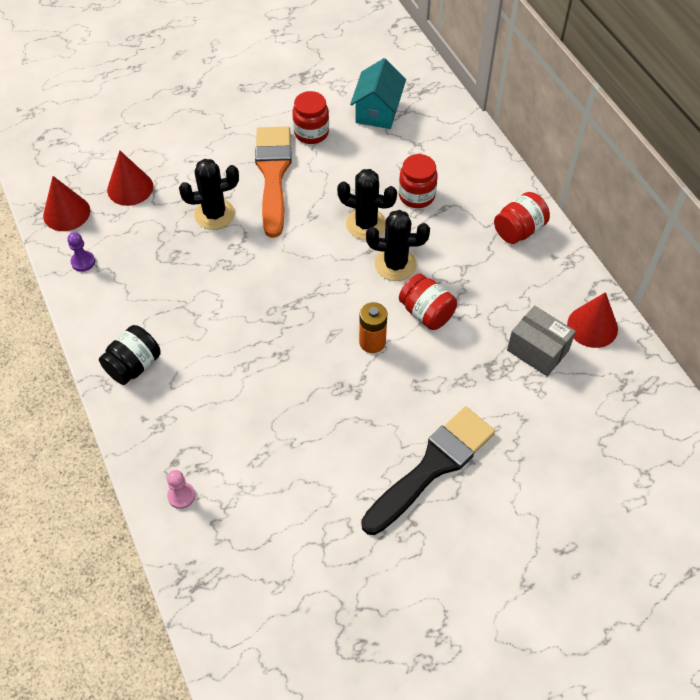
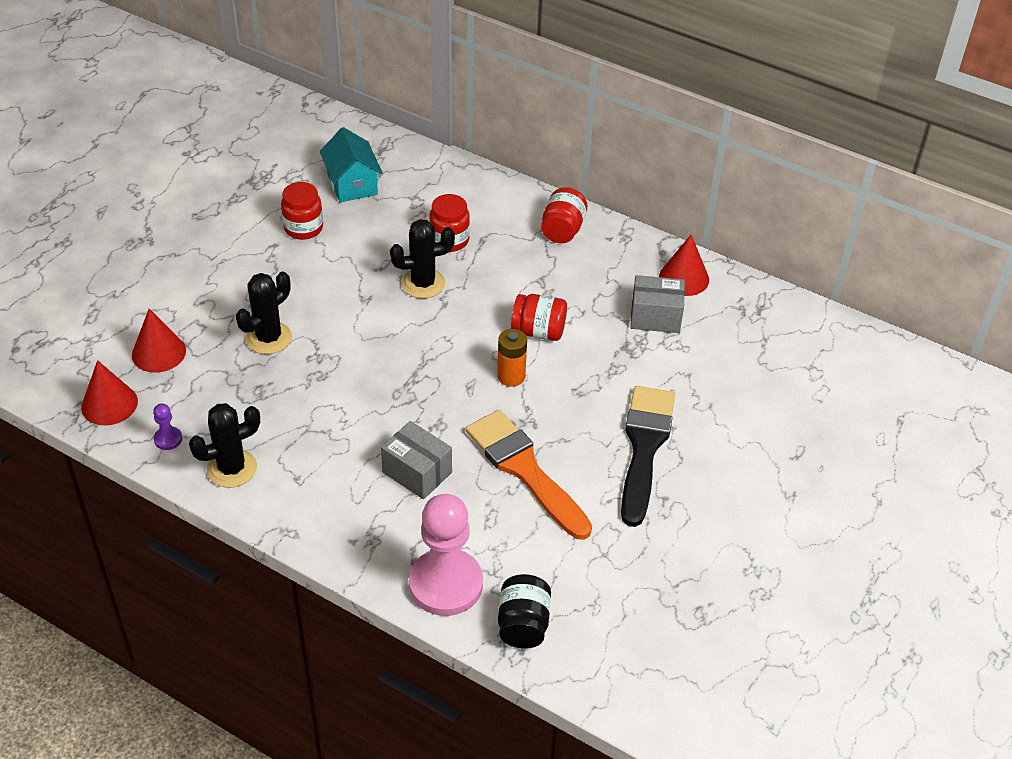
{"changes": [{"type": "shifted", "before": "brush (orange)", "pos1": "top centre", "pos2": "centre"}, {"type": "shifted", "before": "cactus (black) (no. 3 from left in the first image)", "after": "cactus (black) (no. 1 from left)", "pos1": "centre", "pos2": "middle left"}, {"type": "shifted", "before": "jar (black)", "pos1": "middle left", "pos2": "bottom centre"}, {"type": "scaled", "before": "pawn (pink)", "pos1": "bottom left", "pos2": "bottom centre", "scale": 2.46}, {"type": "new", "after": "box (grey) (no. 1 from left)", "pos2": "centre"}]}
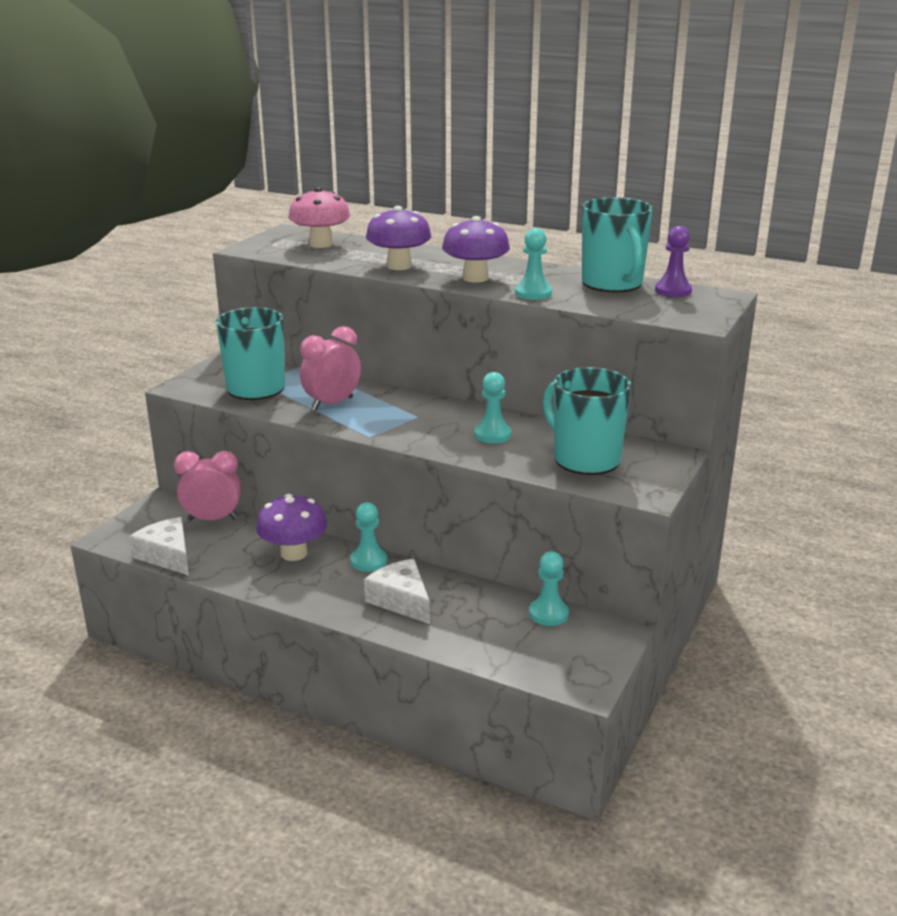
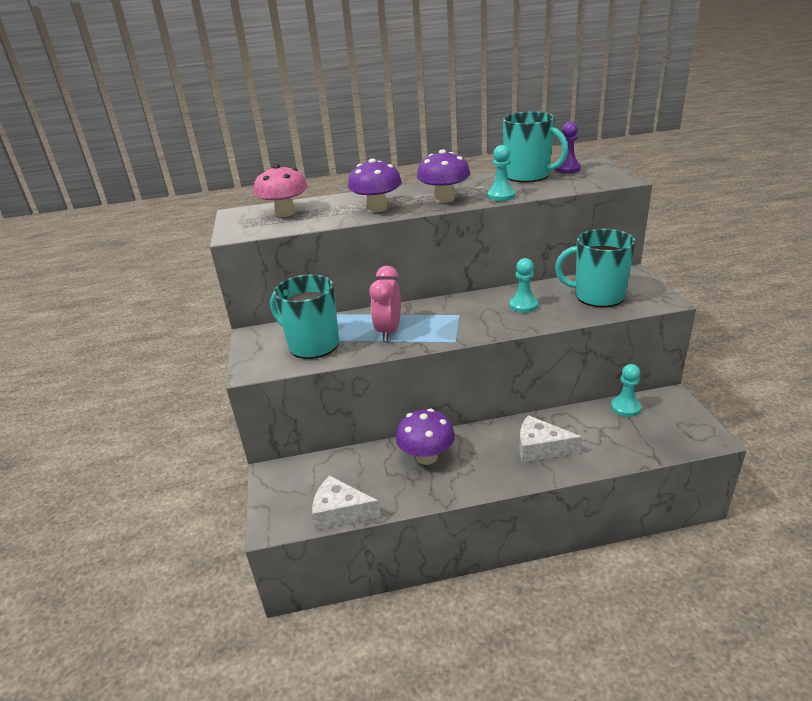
{"changes": [{"type": "gone", "before": "clock (pink) (no. 1 from left)", "pos1": "middle left"}, {"type": "gone", "before": "pawn (turquoise) (no. 1 from left)", "pos1": "centre"}]}
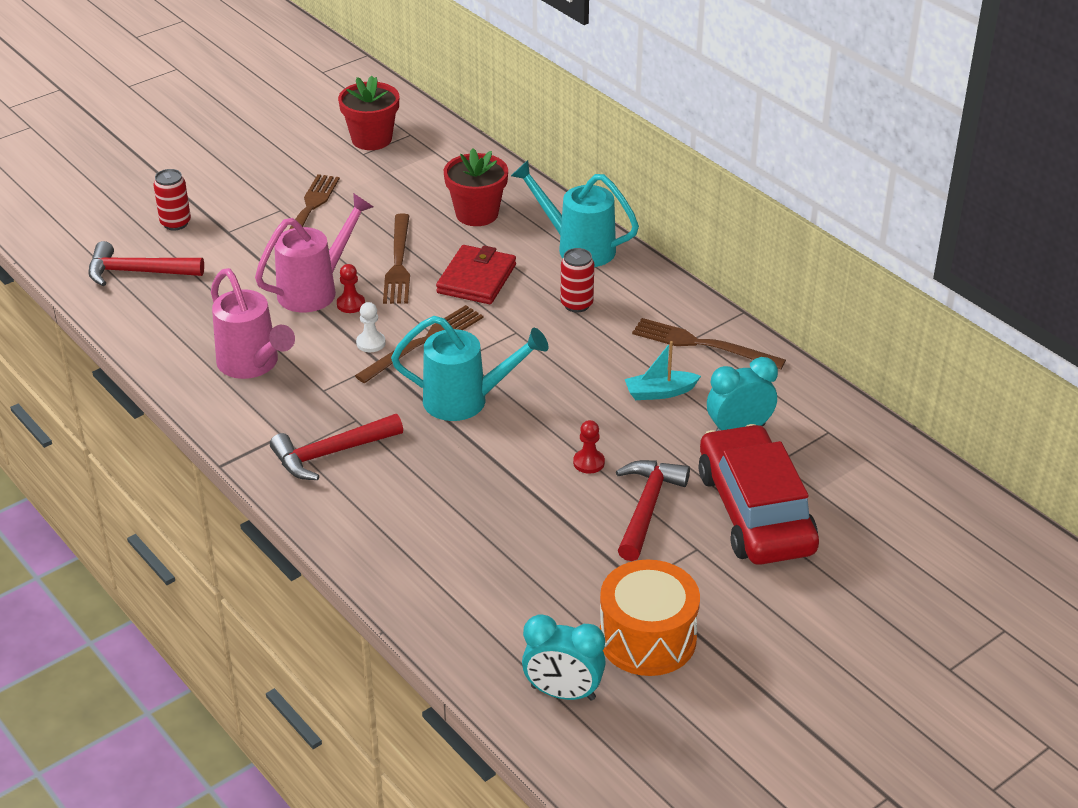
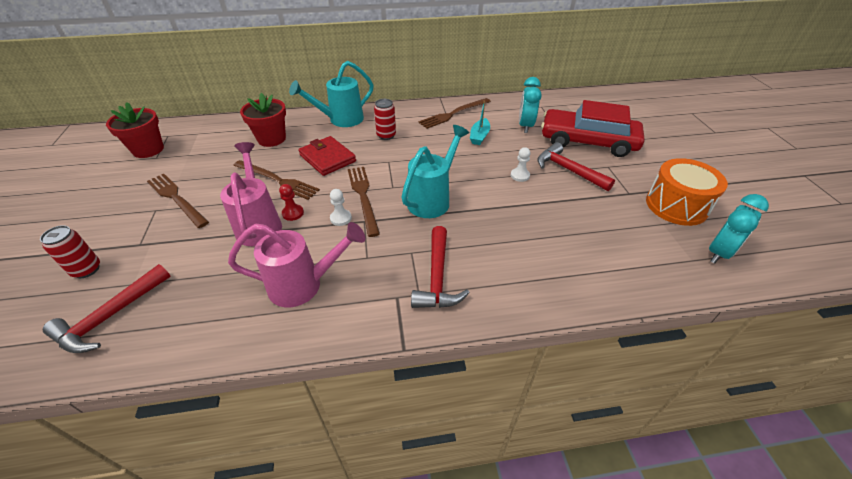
{"changes": [{"type": "repainted", "before": "pawn (red) (no. 2 from left)", "after": "pawn (white) (no. 2 from left)", "pos1": "centre", "pos2": "centre"}]}
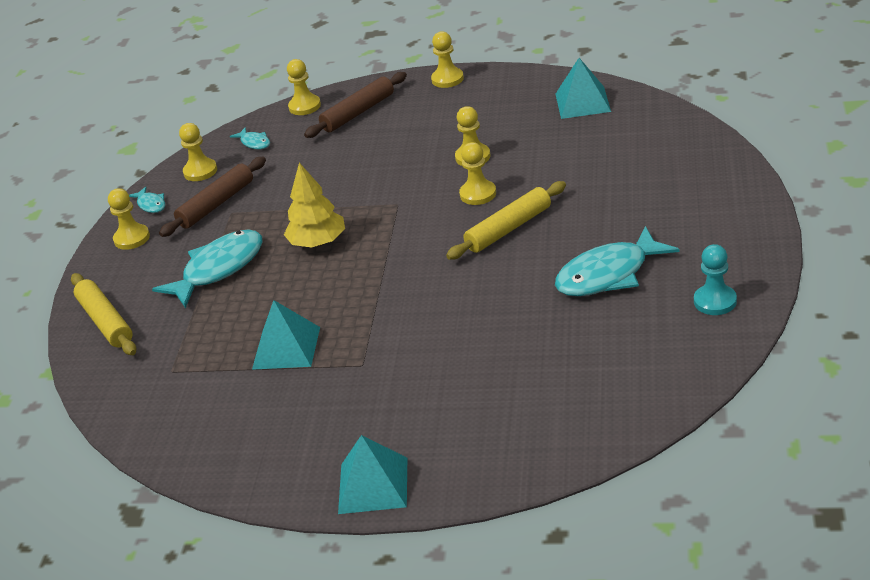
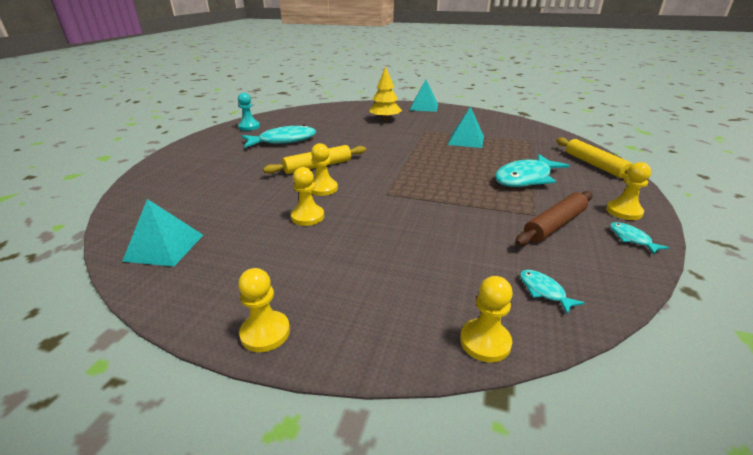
{"changes": [{"type": "gone", "before": "rolling pin (brown) (no. 2 from left)", "pos1": "top centre"}, {"type": "gone", "before": "pawn (yellow) (no. 2 from left)", "pos1": "top left"}, {"type": "shifted", "before": "tree (yellow)", "pos1": "centre", "pos2": "top centre"}]}
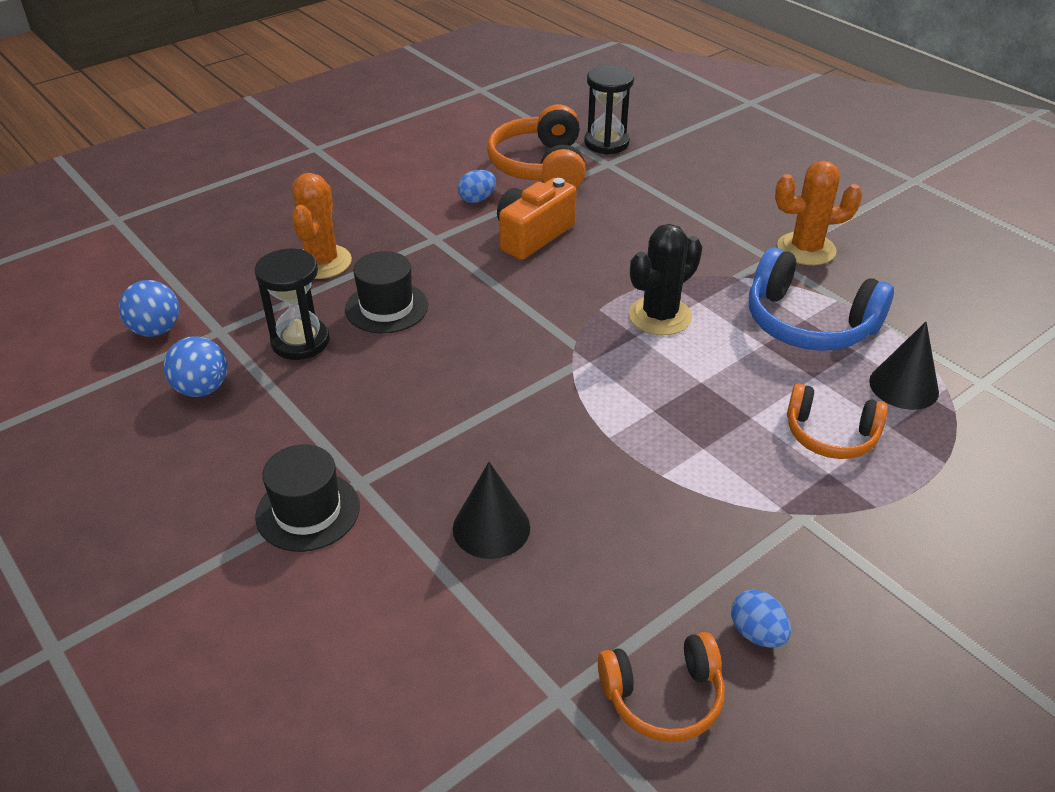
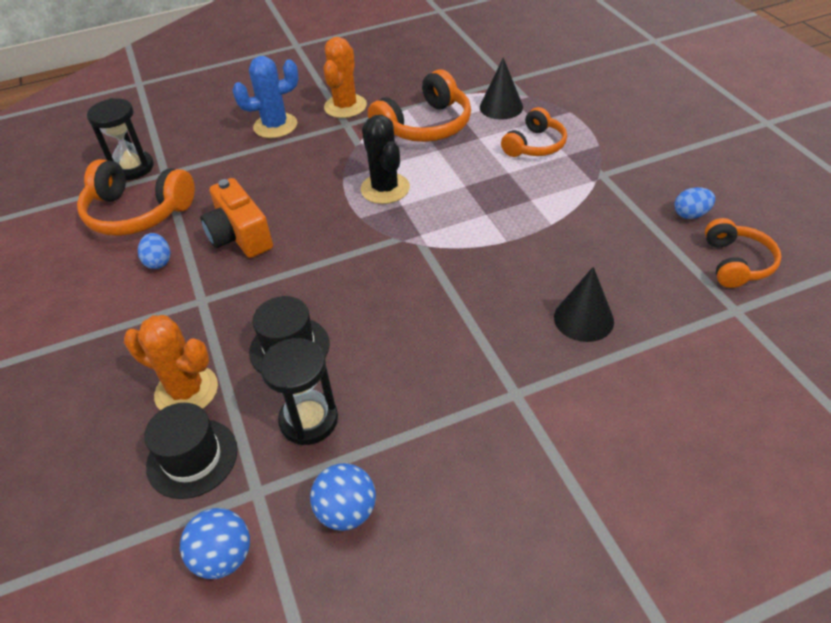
{"changes": [{"type": "repainted", "before": "headphones (blue)", "after": "headphones (orange) (no. 2 from left)", "pos1": "middle right", "pos2": "top centre"}, {"type": "shifted", "before": "hat (black) (no. 1 from left)", "pos1": "middle left", "pos2": "bottom left"}, {"type": "new", "after": "cactus (blue)", "pos2": "top left"}]}
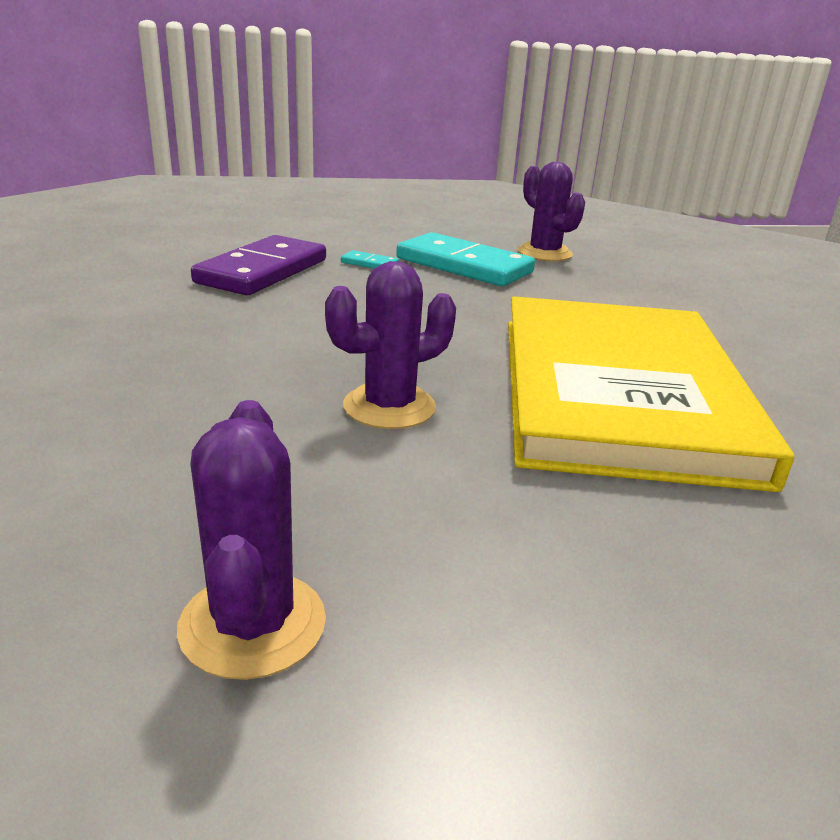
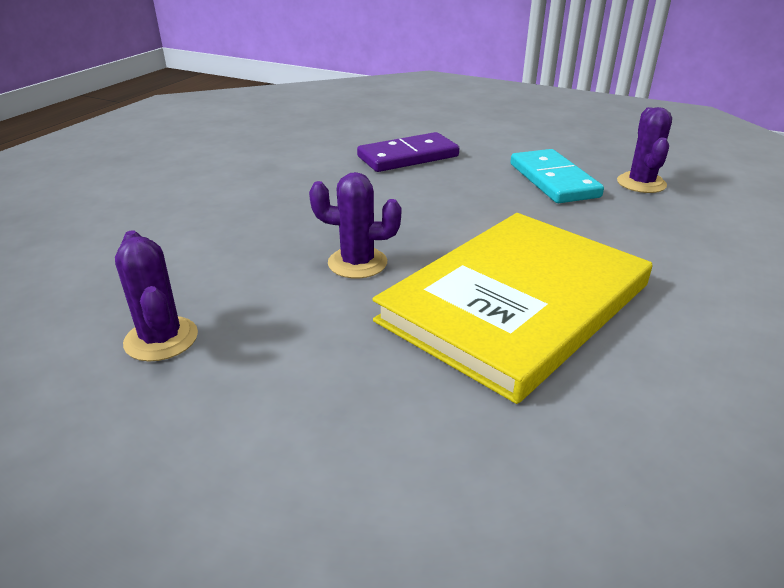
{"changes": [{"type": "gone", "before": "domino (turquoise) (no. 1 from left)", "pos1": "top centre"}, {"type": "rotated", "before": "cactus (purple) (no. 1 from left)", "pos1": "middle left", "pos2": "middle left", "turn": -60}]}
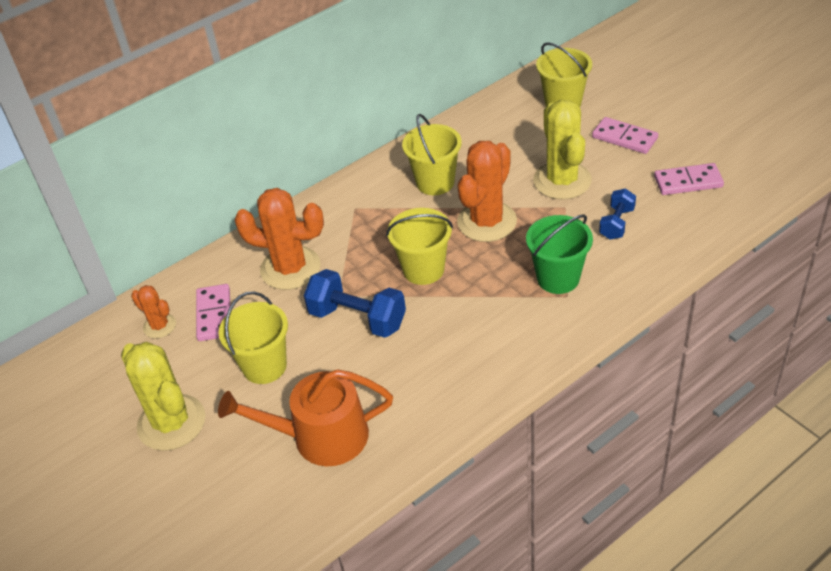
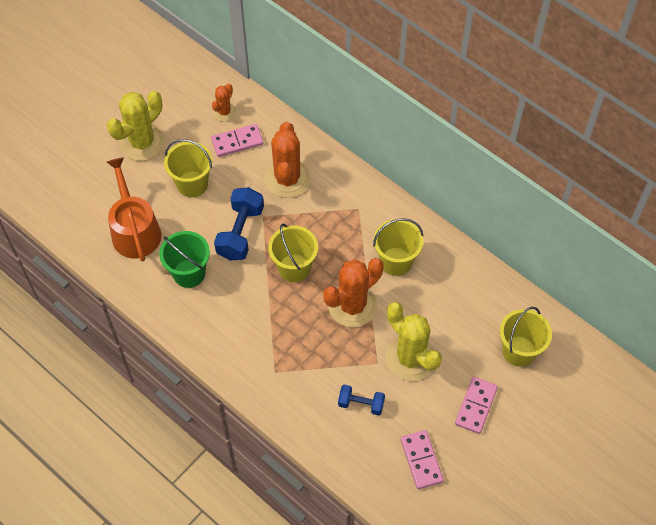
{"changes": [{"type": "rotated", "before": "cactus (yellow) (no. 2 from left)", "pos1": "top right", "pos2": "centre", "turn": 75}, {"type": "rotated", "before": "cactus (orange) (no. 3 from left)", "pos1": "centre", "pos2": "centre", "turn": -60}, {"type": "shifted", "before": "bucket (green)", "pos1": "middle right", "pos2": "middle left"}]}
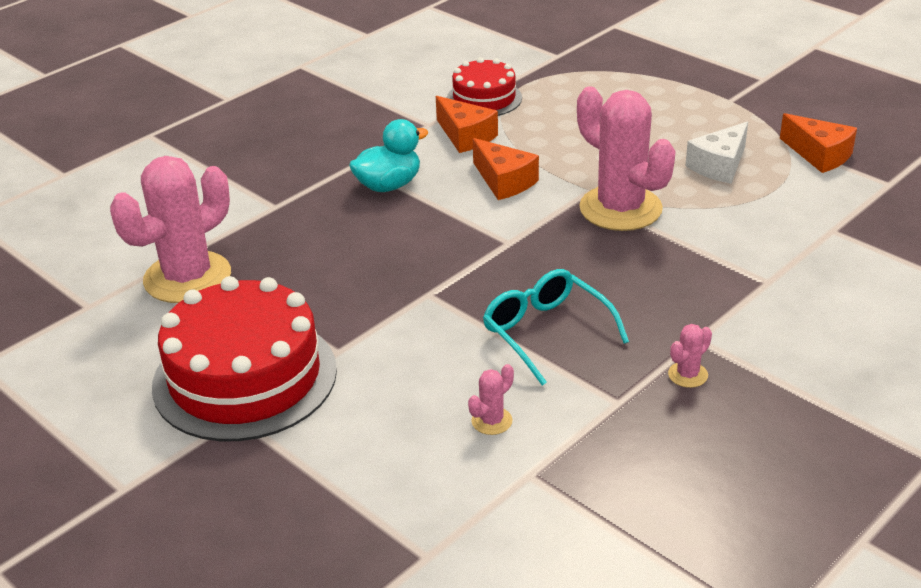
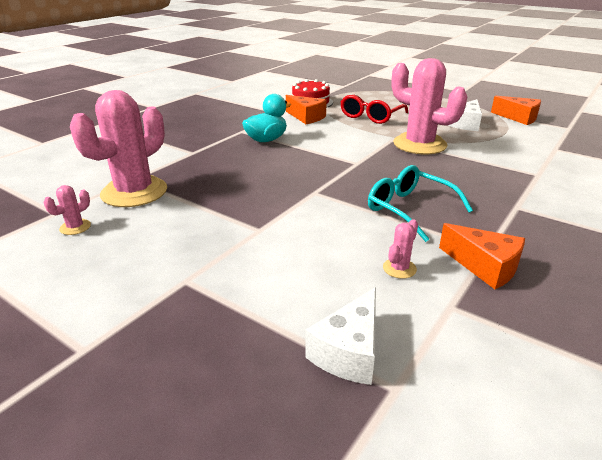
{"changes": [{"type": "shifted", "before": "cheese (orange) (no. 2 from left)", "pos1": "top centre", "pos2": "middle right"}, {"type": "gone", "before": "cake (red) (no. 1 from left)", "pos1": "middle left"}, {"type": "shifted", "before": "cactus (pink) (no. 4 from left in the first image)", "after": "cactus (pink) (no. 1 from left)", "pos1": "middle right", "pos2": "middle left"}, {"type": "new", "after": "glasses (red)", "pos2": "top centre"}, {"type": "new", "after": "cheese (white) (no. 1 from left)", "pos2": "bottom centre"}]}
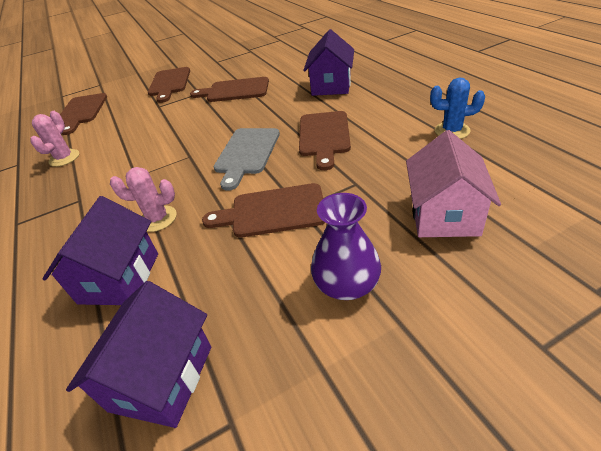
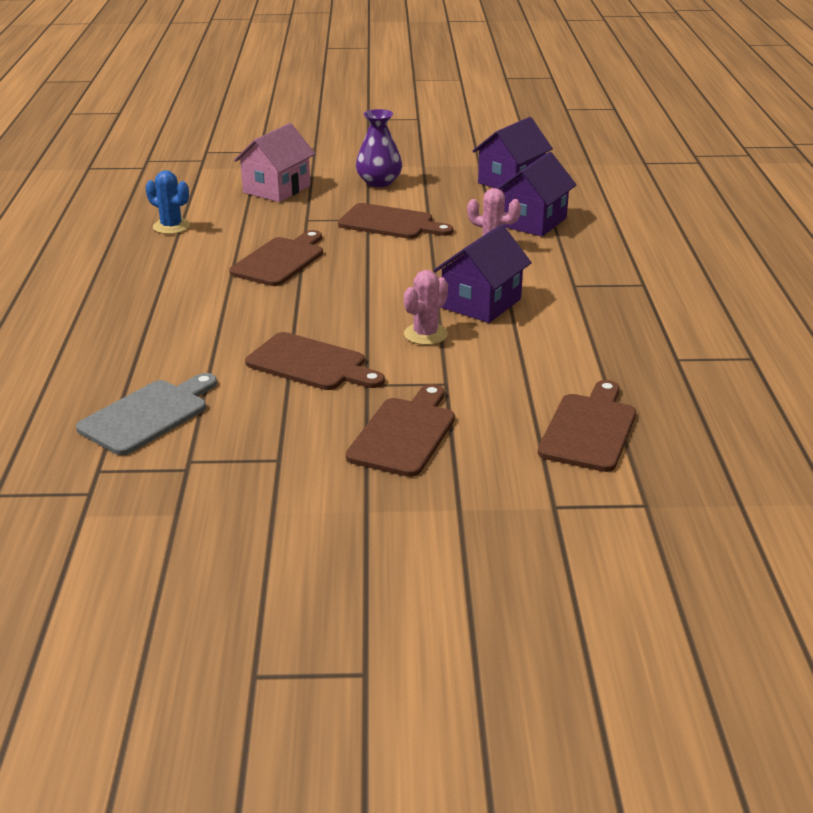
{"changes": [{"type": "shifted", "before": "house (purple) (no. 3 from left in the first image)", "after": "house (purple) (no. 1 from left)", "pos1": "top centre", "pos2": "centre"}, {"type": "shifted", "before": "cactus (pink) (no. 1 from left)", "pos1": "top left", "pos2": "centre"}, {"type": "shifted", "before": "cutting board (grey)", "pos1": "centre", "pos2": "middle left"}]}
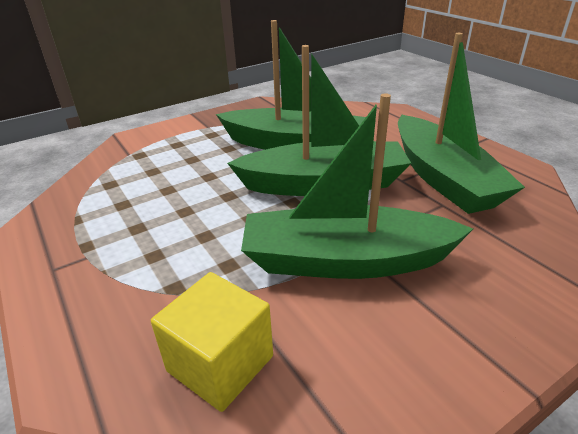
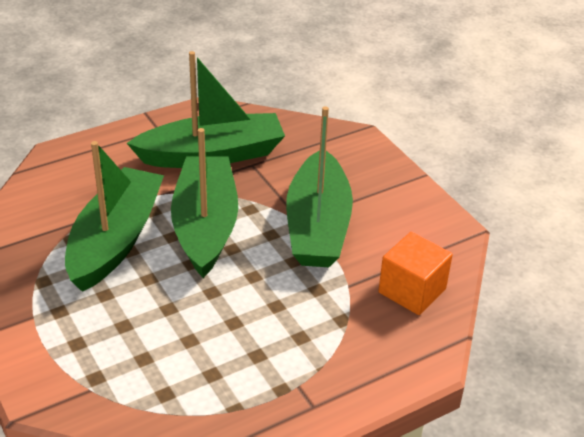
{"changes": [{"type": "repainted", "before": "cube (yellow)", "after": "cube (orange)", "pos1": "bottom centre", "pos2": "middle right"}]}
